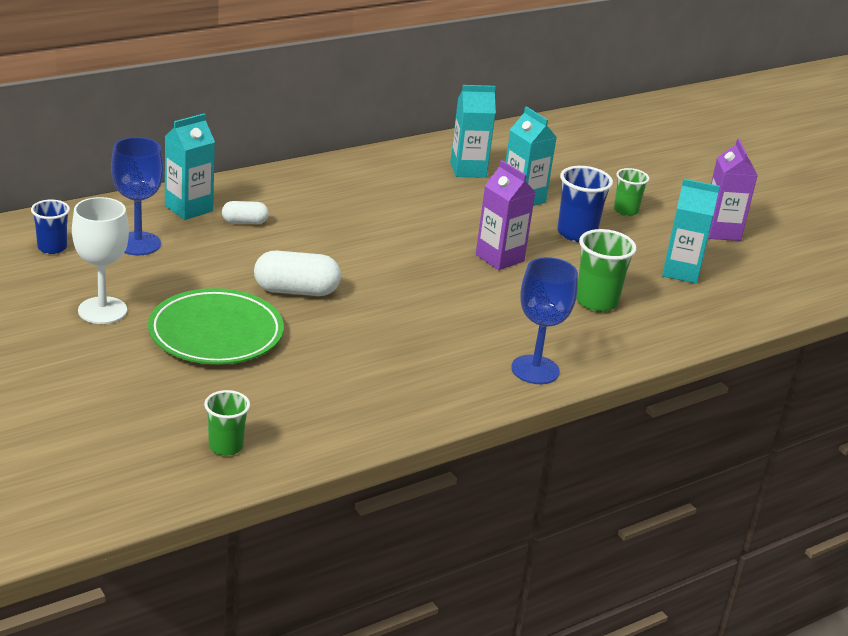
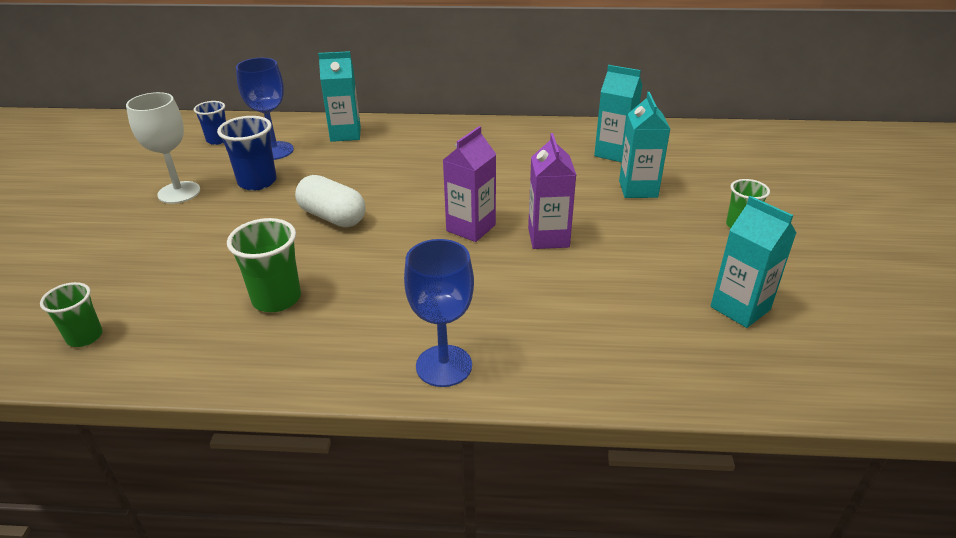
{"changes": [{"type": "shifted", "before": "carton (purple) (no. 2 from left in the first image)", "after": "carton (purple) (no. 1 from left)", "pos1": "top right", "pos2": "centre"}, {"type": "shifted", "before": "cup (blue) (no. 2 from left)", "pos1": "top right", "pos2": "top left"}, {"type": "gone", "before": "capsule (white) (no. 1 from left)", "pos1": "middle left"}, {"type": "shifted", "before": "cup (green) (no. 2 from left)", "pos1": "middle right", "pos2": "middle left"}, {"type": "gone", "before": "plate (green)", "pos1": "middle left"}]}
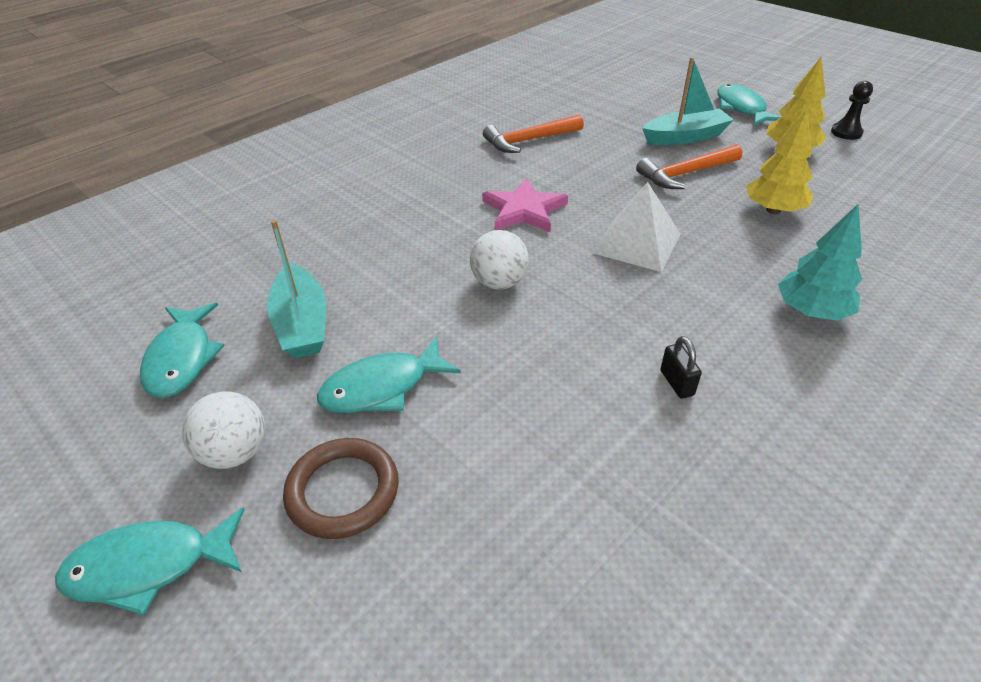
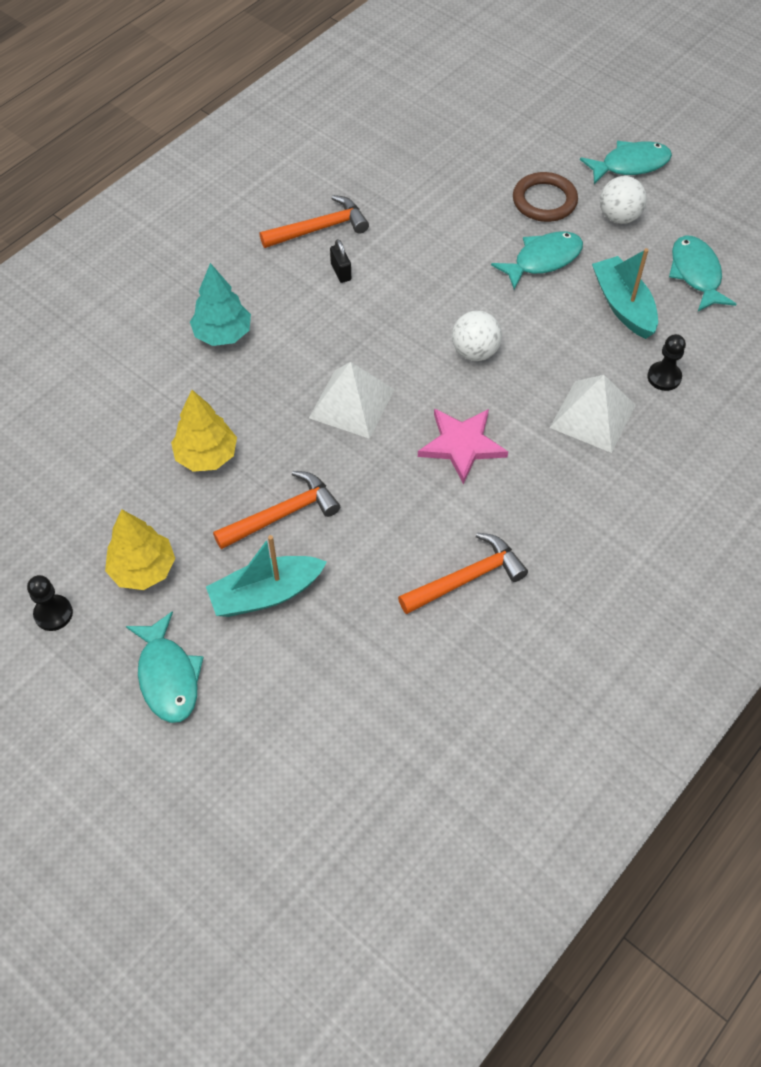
{"changes": [{"type": "new", "after": "hammer (orange) (no. 2 from left)", "pos2": "top centre"}, {"type": "new", "after": "pawn (black) (no. 2 from left)", "pos2": "middle right"}, {"type": "new", "after": "pyramid (white) (no. 2 from left)", "pos2": "middle right"}]}
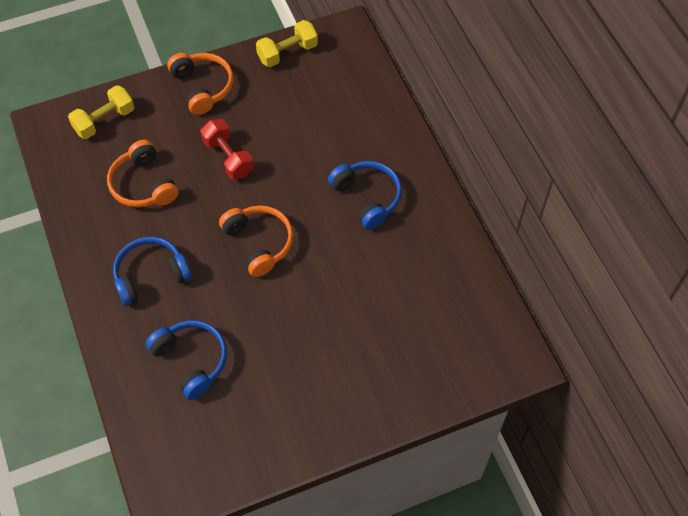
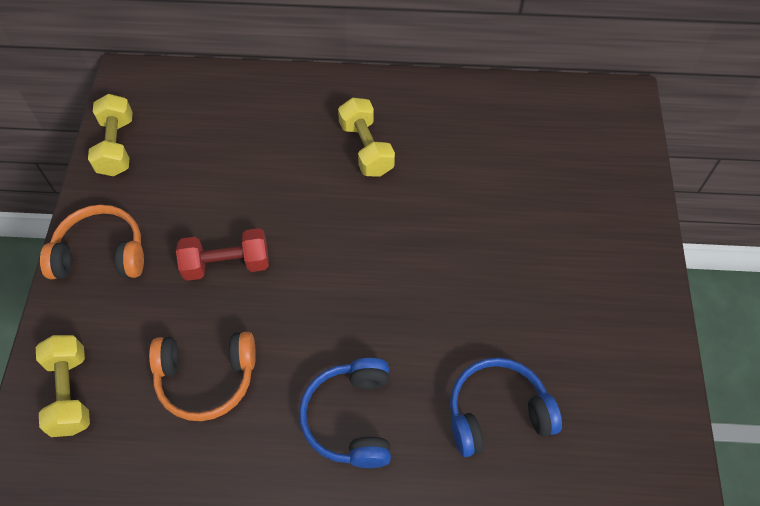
{"changes": [{"type": "swapped", "before": "headphones (blue) (no. 3 from left)", "after": "dumbbell (yellow) (no. 3 from left)", "pos1": "centre", "pos2": "top centre"}, {"type": "gone", "before": "headphones (orange) (no. 3 from left)", "pos1": "centre"}]}
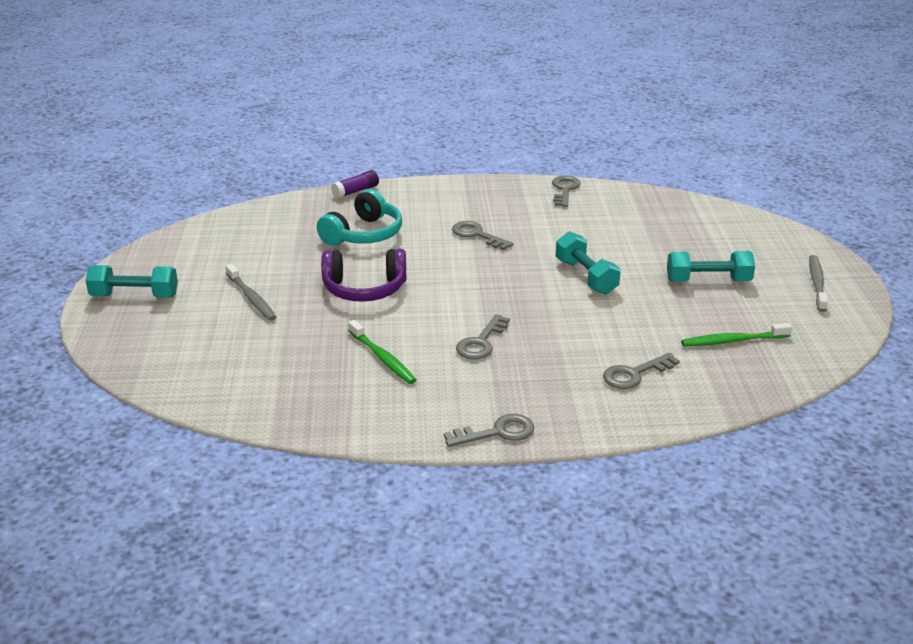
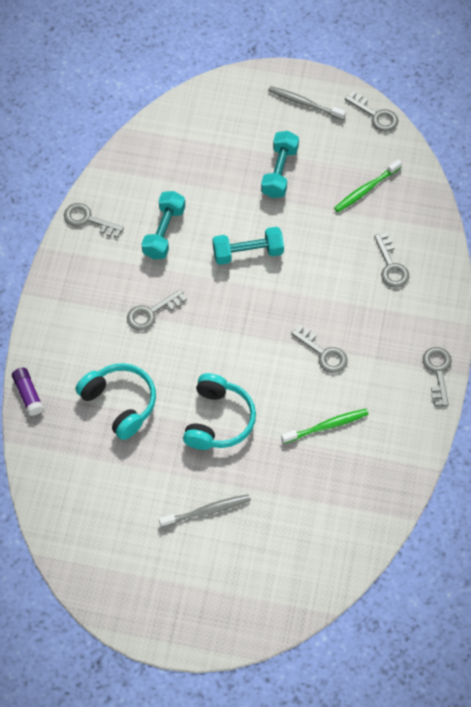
{"changes": [{"type": "repainted", "before": "headphones (purple)", "after": "headphones (turquoise) (no. 2 from left)", "pos1": "centre", "pos2": "centre"}, {"type": "shifted", "before": "dumbbell (turquoise) (no. 1 from left)", "pos1": "middle left", "pos2": "top centre"}, {"type": "rotated", "before": "toothbrush (green) (no. 2 from left)", "pos1": "middle right", "pos2": "top right", "turn": 45}, {"type": "new", "after": "key (grey) (no. 4 from left)", "pos2": "top right"}]}
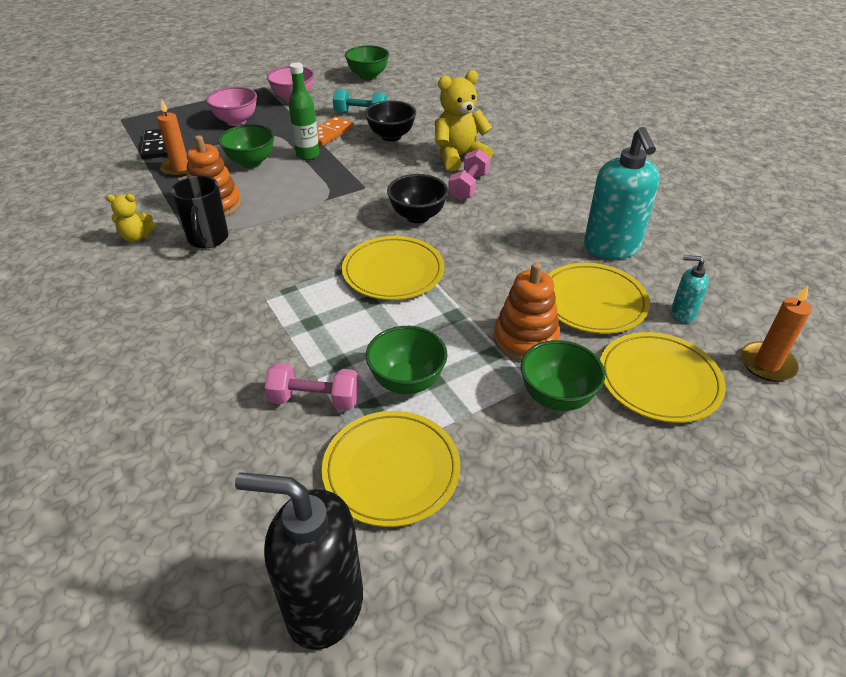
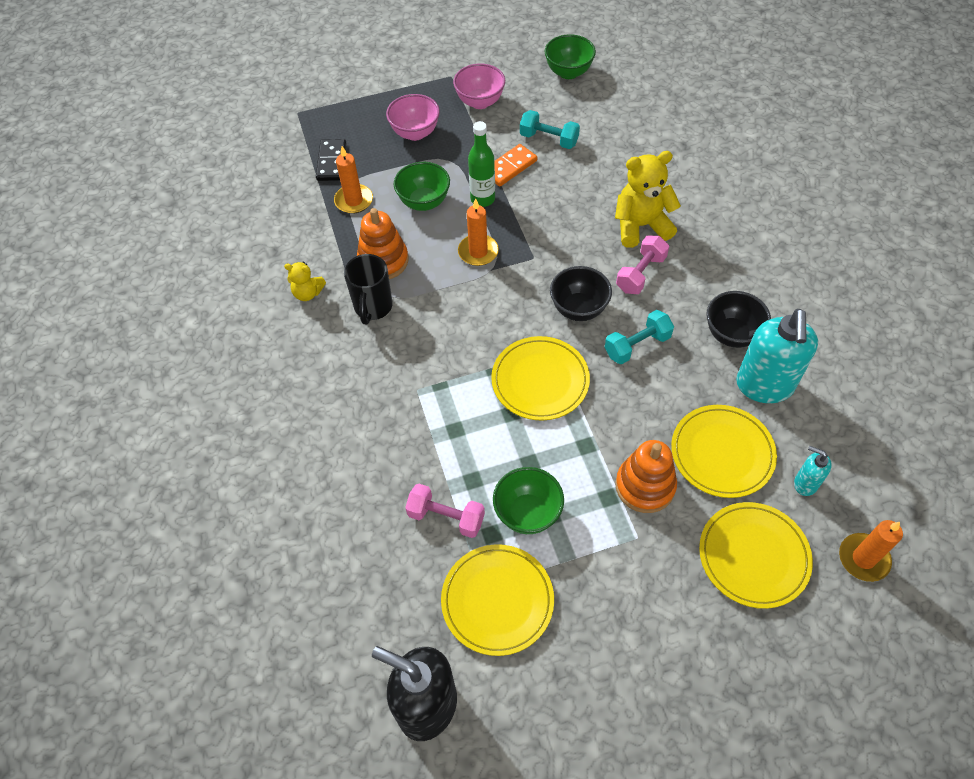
{"changes": [{"type": "shifted", "before": "bowl (black) (no. 1 from left in the first image)", "after": "bowl (black) (no. 2 from left)", "pos1": "top centre", "pos2": "middle right"}, {"type": "gone", "before": "bowl (green) (no. 4 from left)", "pos1": "centre"}, {"type": "new", "after": "candle (orange) (no. 2 from left)", "pos2": "top centre"}, {"type": "new", "after": "dumbbell (turquoise) (no. 2 from left)", "pos2": "centre"}]}
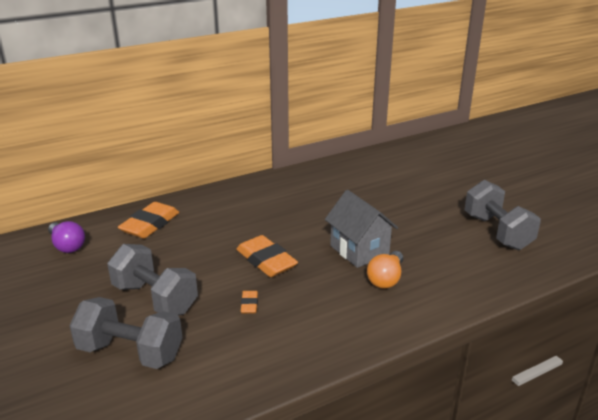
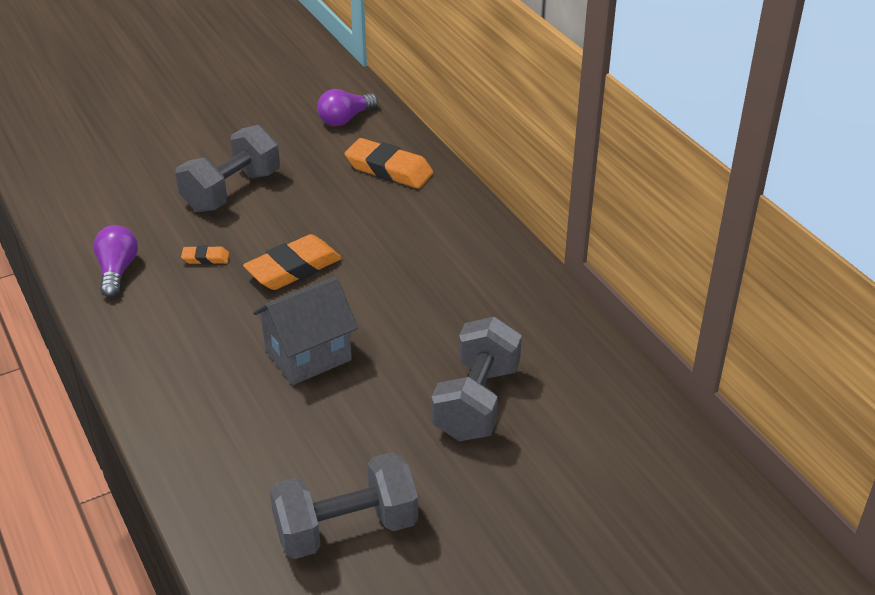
{"changes": [{"type": "gone", "before": "light bulb (orange)", "pos1": "centre"}, {"type": "shifted", "before": "dumbbell (grey) (no. 1 from left in the first image)", "after": "dumbbell (grey) (no. 3 from left)", "pos1": "bottom left", "pos2": "centre"}, {"type": "new", "after": "light bulb (purple) (no. 1 from left)", "pos2": "middle left"}]}
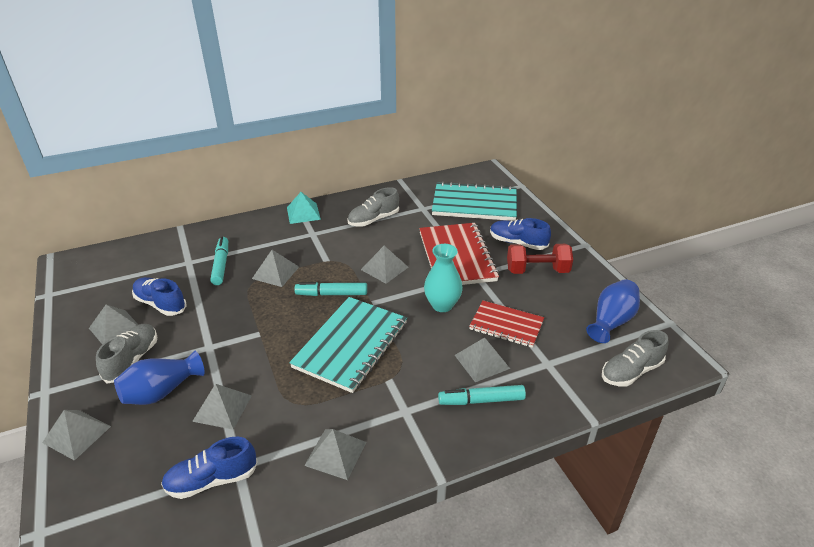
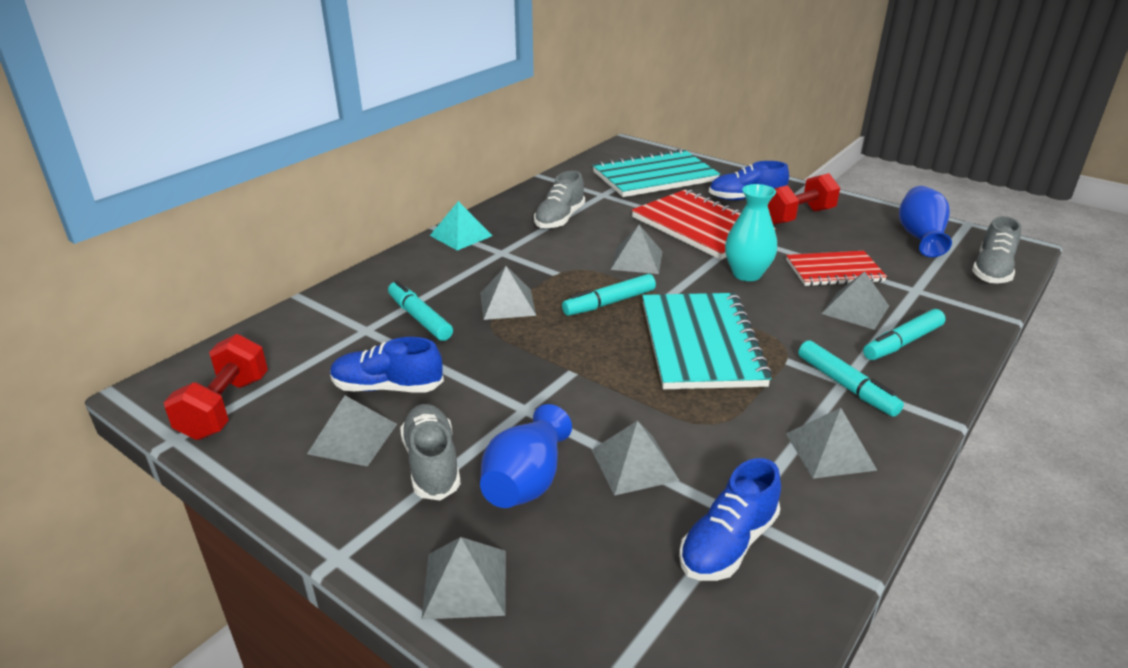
{"changes": [{"type": "new", "after": "dumbbell (red) (no. 1 from left)", "pos2": "middle left"}, {"type": "new", "after": "marker (turquoise) (no. 3 from left)", "pos2": "middle right"}]}
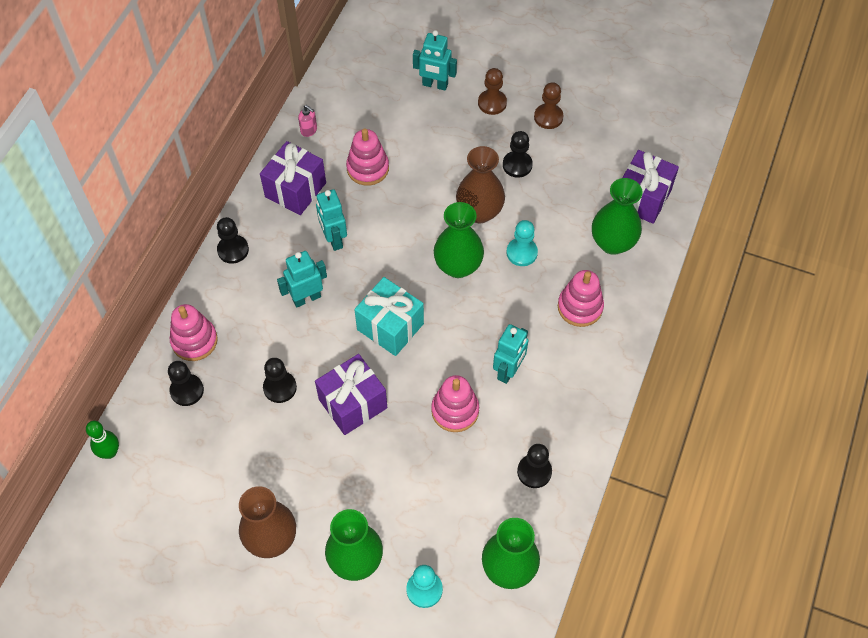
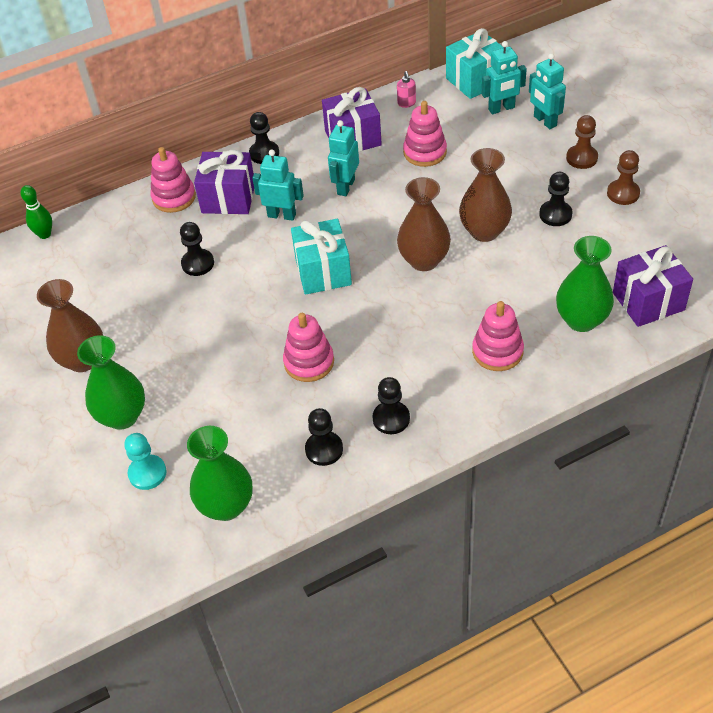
{"changes": [{"type": "repainted", "before": "vase (green) (no. 2 from left)", "after": "vase (brown) (no. 2 from left)", "pos1": "centre", "pos2": "top centre"}, {"type": "gone", "before": "pawn (turquoise) (no. 2 from left)", "pos1": "centre"}, {"type": "shifted", "before": "robot (turquoise) (no. 4 from left in the first image)", "after": "robot (turquoise) (no. 3 from left)", "pos1": "centre", "pos2": "top right"}, {"type": "shifted", "before": "gift (purple) (no. 2 from left in the first image)", "after": "gift (purple) (no. 1 from left)", "pos1": "centre", "pos2": "top left"}, {"type": "shifted", "before": "pawn (black) (no. 1 from left in the first image)", "after": "pawn (black) (no. 4 from left)", "pos1": "middle left", "pos2": "centre"}, {"type": "new", "after": "gift (turquoise) (no. 2 from left)", "pos2": "top centre"}]}
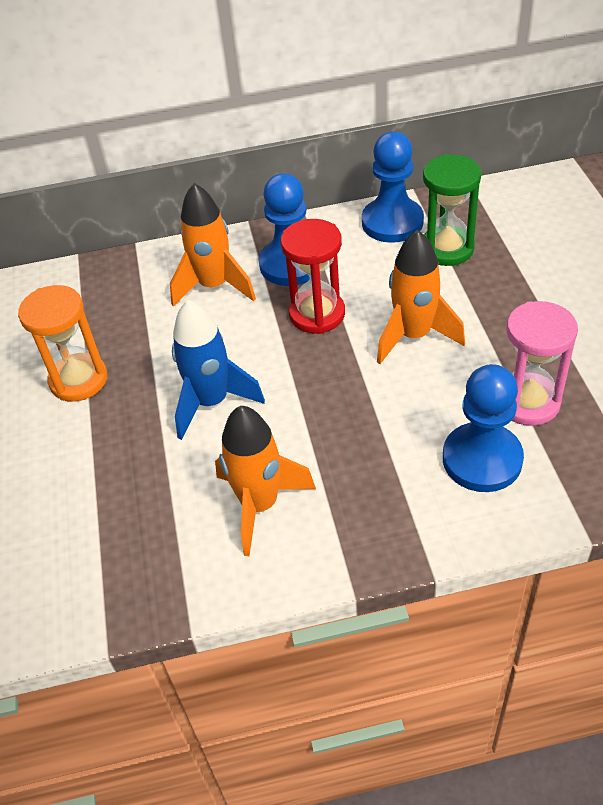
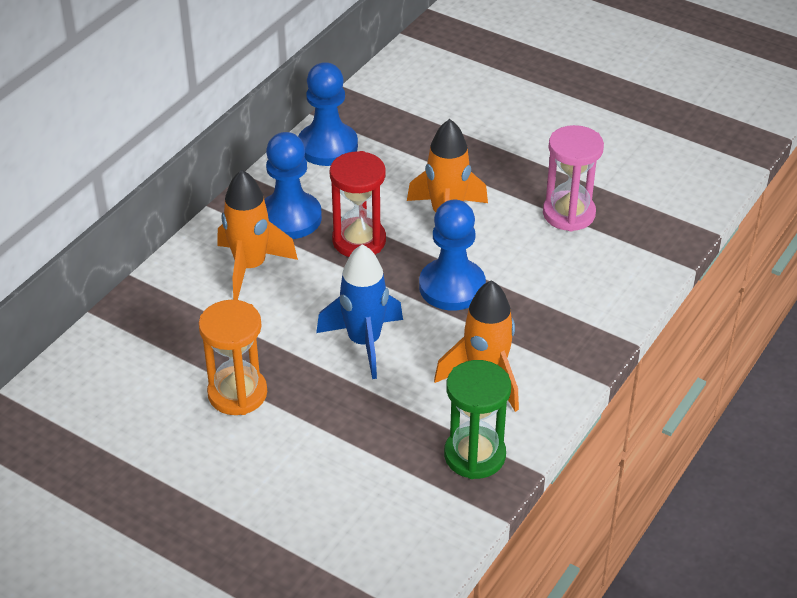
{"changes": [{"type": "shifted", "before": "hourglass (green)", "pos1": "top right", "pos2": "bottom centre"}, {"type": "shifted", "before": "pawn (blue) (no. 3 from left)", "pos1": "middle right", "pos2": "centre"}]}
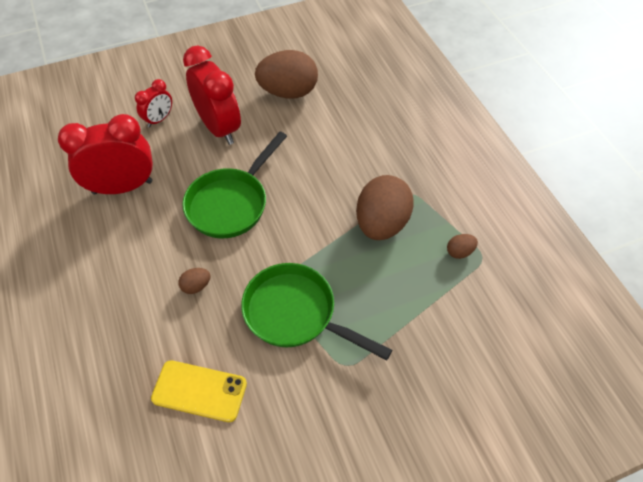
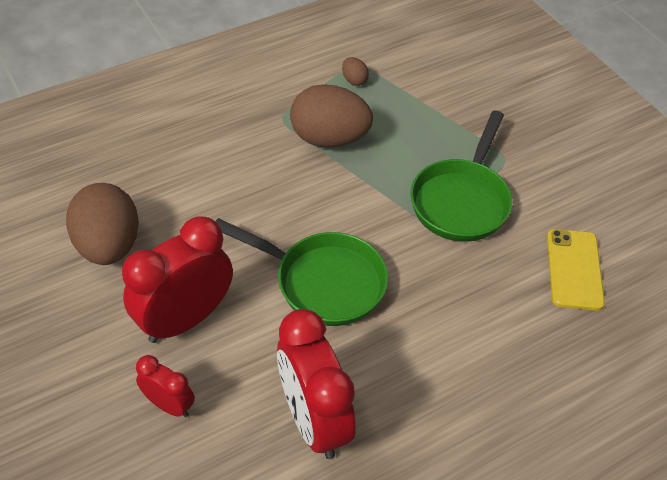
{"changes": [{"type": "gone", "before": "egg (brown) (no. 1 from left)", "pos1": "middle left"}]}
